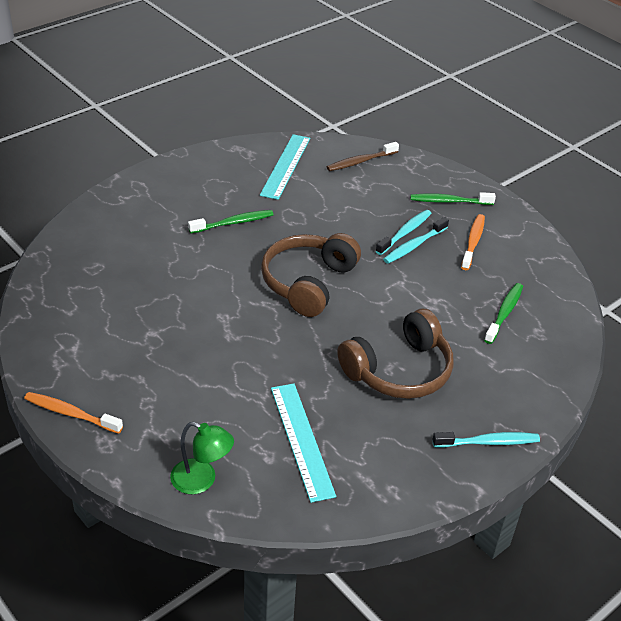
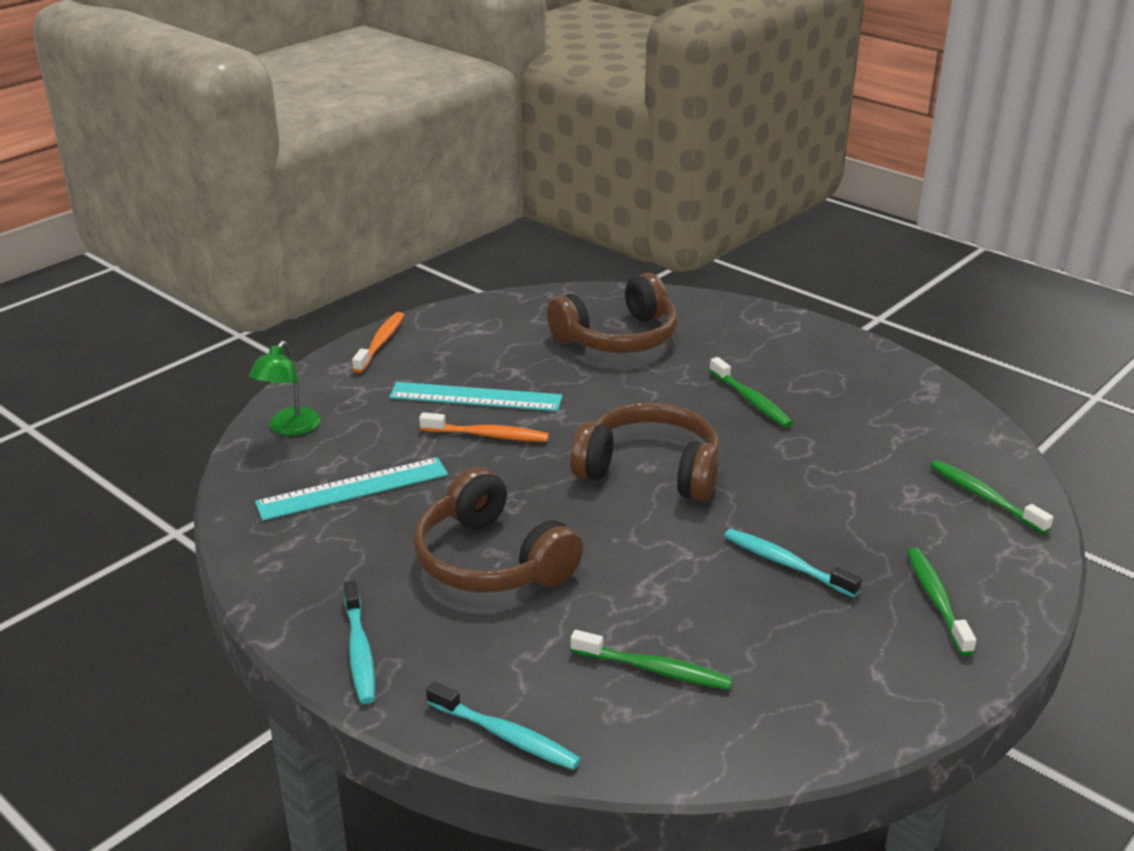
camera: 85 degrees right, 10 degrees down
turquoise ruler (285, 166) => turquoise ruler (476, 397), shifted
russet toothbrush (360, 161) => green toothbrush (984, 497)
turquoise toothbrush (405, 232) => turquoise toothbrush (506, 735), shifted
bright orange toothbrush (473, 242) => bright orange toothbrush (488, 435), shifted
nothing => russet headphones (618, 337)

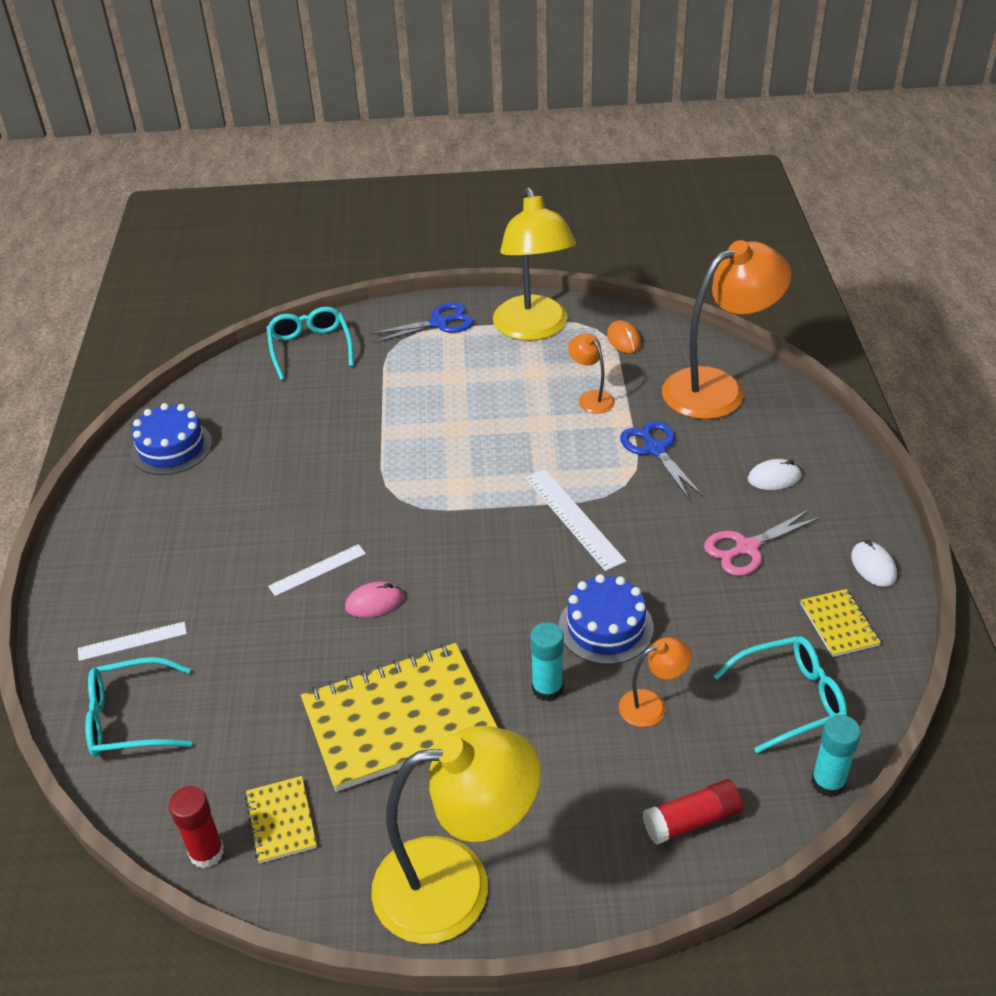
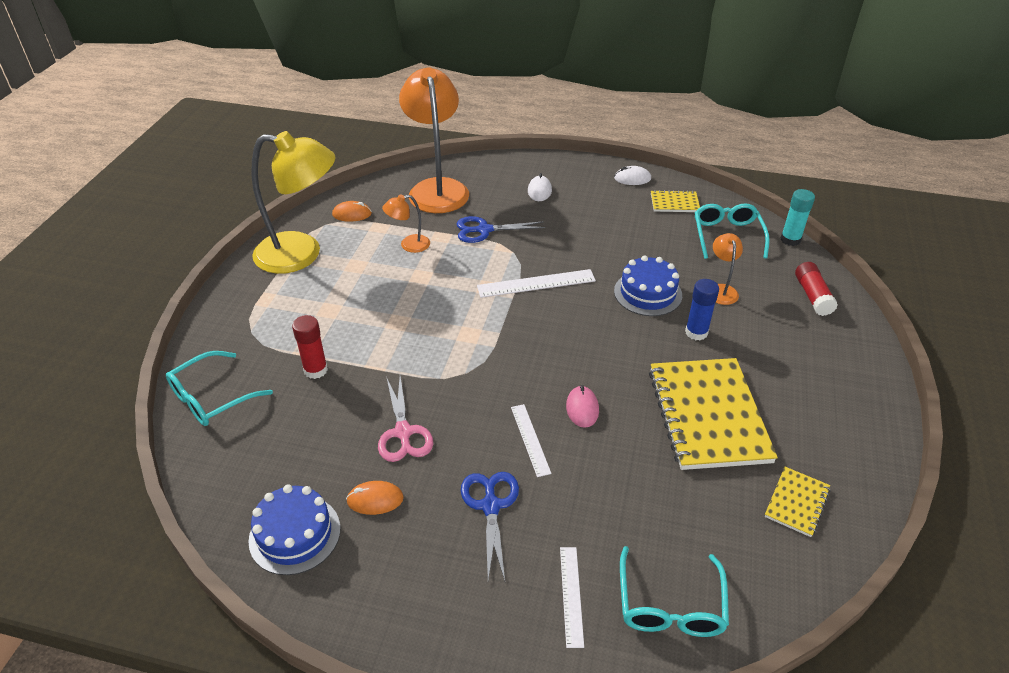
camera: 75 degrees left, 0 degrees up
red glue stick (206, 852) => red glue stick (315, 370), shifted
bright yellow notepad (281, 821) => bright yellow notepad (796, 503), 60 degrees counterclockwise
turquoise spectacles (310, 348) => turquoise spectacles (212, 397), 45 degrees counterclockwise
cobalt shears (439, 323) => cobalt shears (491, 506), shifted
bright yellow reading lamp (456, 885) => nothing
turquoise glue stick (547, 688) => cobalt glue stick (696, 332)
rose-pink shears (746, 548) => rose-pink shears (403, 432), shifted
nothing => bright orange PC mouse (375, 500)

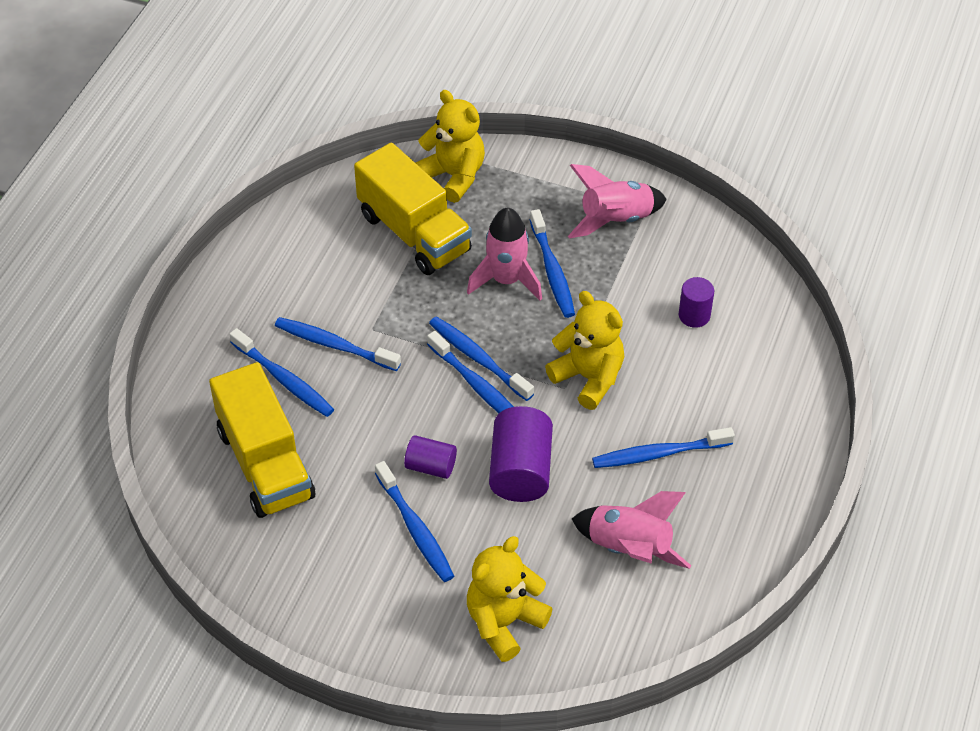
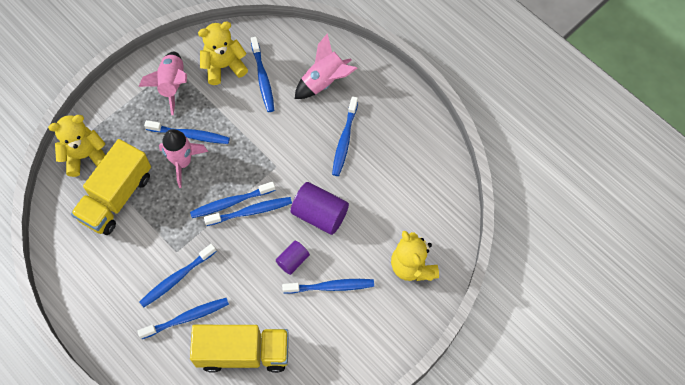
camera: 65 degrees left, 15 degrees up
bright yellow truck (414, 233) => bright yellow truck (116, 197), 135 degrees clockwise
bright yellow stuffed bear (588, 378) => bright yellow stuffed bear (224, 66), shifted
rose-pink spaceship (629, 548) => rose-pink spaceship (324, 81), shifted
violet solid cylinder (694, 315) => cobalt toothbrush (263, 78)

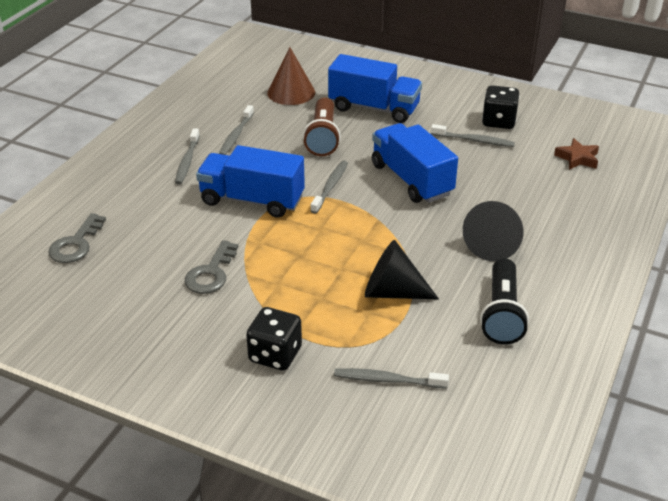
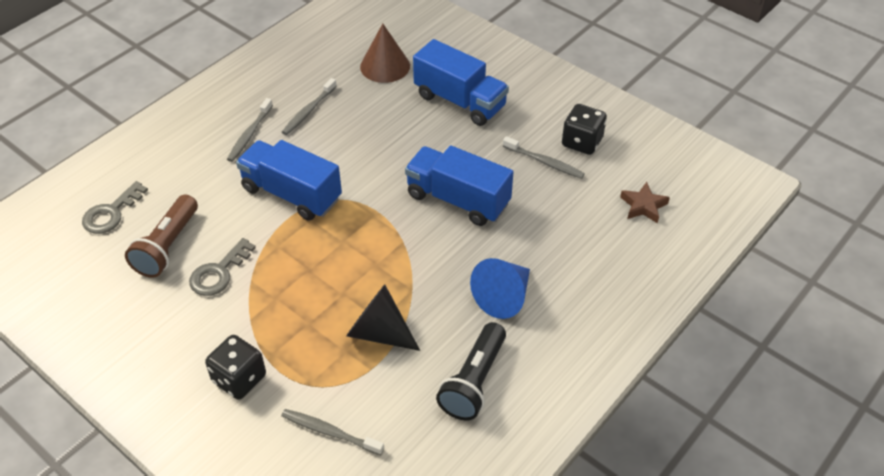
camera: 15 degrees right, 10 degrees up
russet torch (323, 137) => russet torch (167, 246), shifted
ash-grey toothbrush (330, 187) => nothing
cobalt truck (411, 180) => cobalt truck (458, 200), 45 degrees counterclockwise
black solid cone (493, 244) => cobalt solid cone (503, 297)

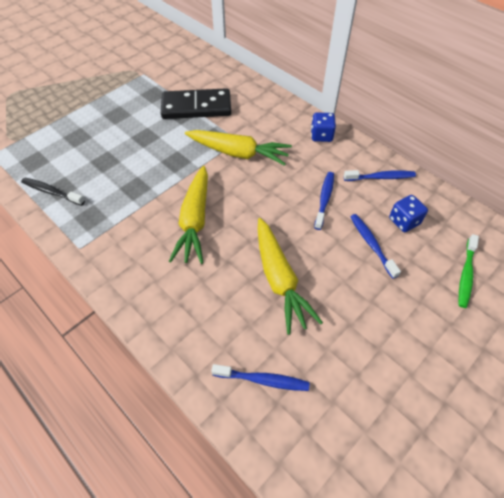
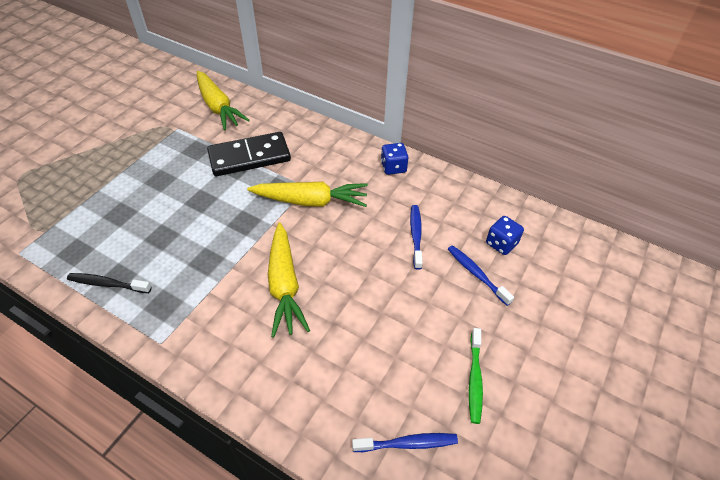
camera: 15 degrees left, 5 degrees down
bright yellow carrot (279, 279) => bright yellow carrot (218, 107), shifted
cobalt toothbrush (381, 177) => nothing
green toothbrush (466, 275) => green toothbrush (474, 379), shifted

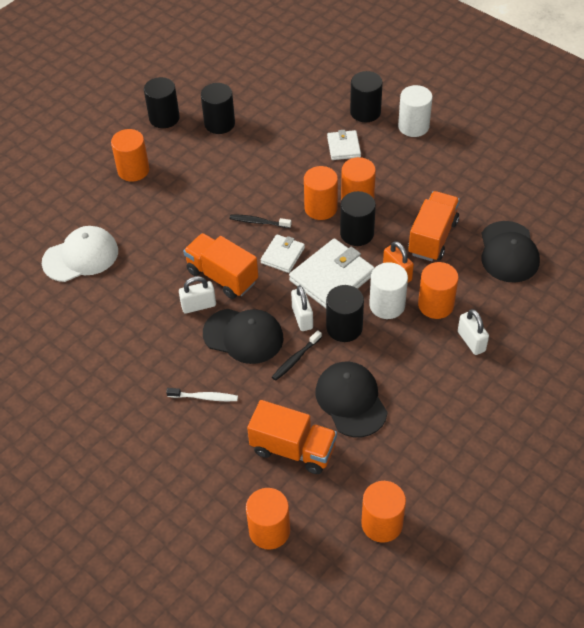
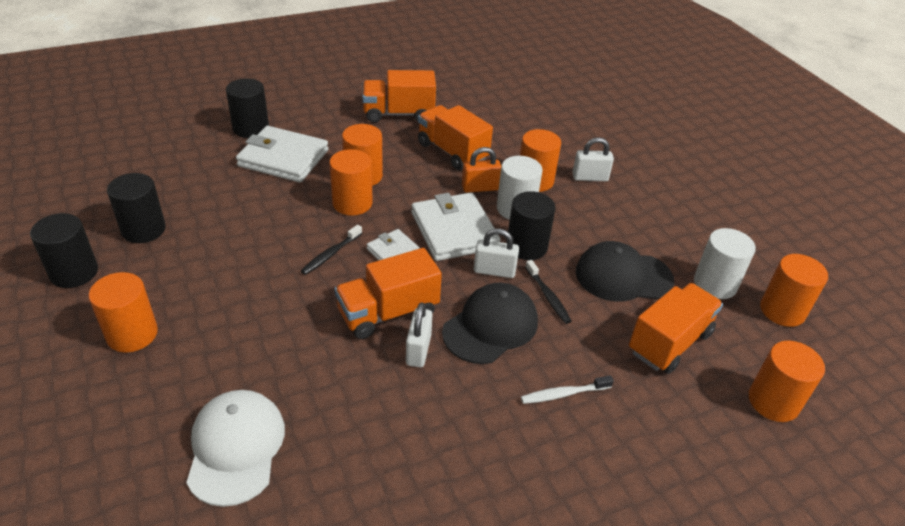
camera: 70 degrees left, 10 degrees down
snow-white toothbrush (204, 397) => snow-white toothbrush (563, 394), 135 degrees counterclockwise
snow-white billfold (343, 147) => snow-white billfold (283, 158), x1.76
black solid cylinder (357, 233) => nothing
snow-white solid cylinder (413, 126) => snow-white solid cylinder (715, 284), shifted
black peaked cap (508, 252) => nothing
nothing => bright orange truck (398, 114)

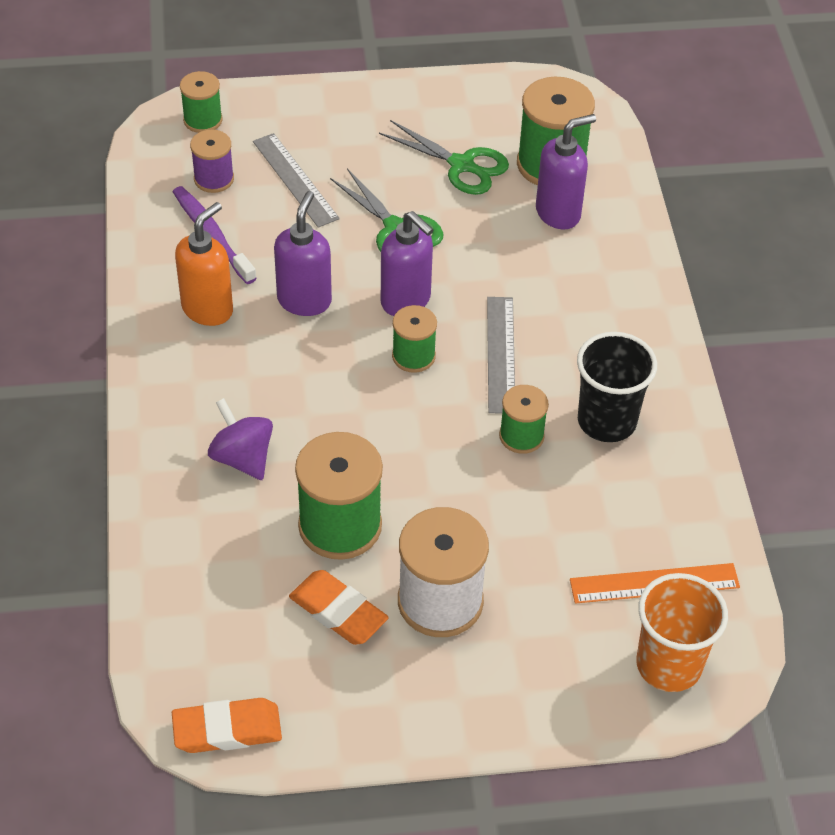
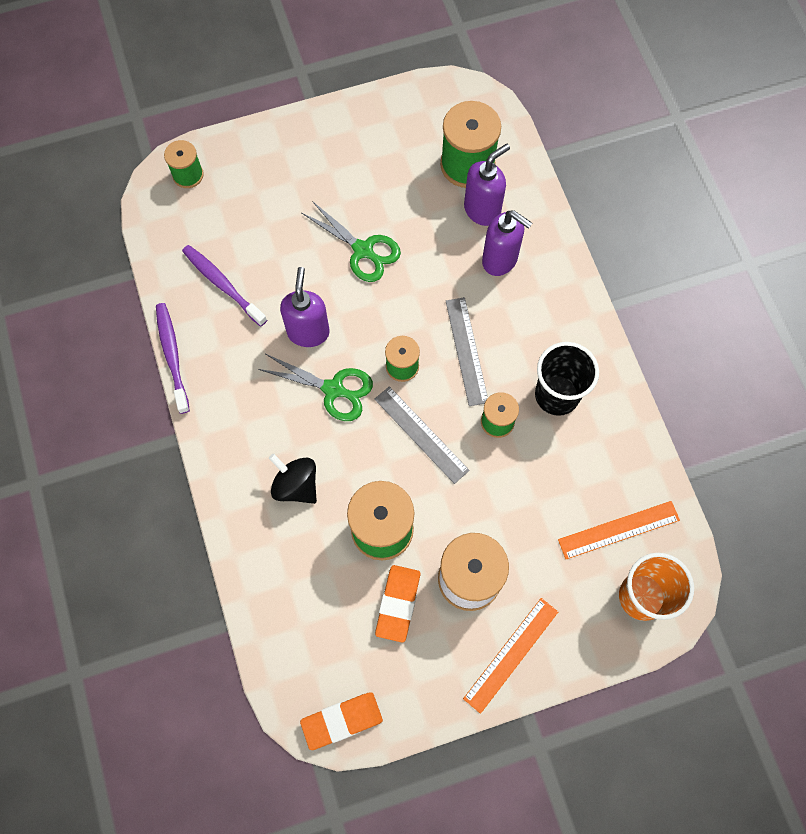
camera: 10 degrees left, 20 degrees up
bright orange soap pump (208, 309) => nothing
violet bobbin (214, 179) => nothing
violet toy top (242, 458) => black toy top (296, 485)
ash-grey ruler (295, 179) => ash-grey ruler (421, 434), shifted
bright orange eraser (338, 611) => bright orange eraser (398, 604), 75 degrees clockwise
green shears (461, 165) => green shears (333, 389), shifted
violet soap pump (406, 301) => violet soap pump (500, 260), shifted
nothing => violet toothbrush (172, 356)
nothing => bright orange ruler (511, 654)

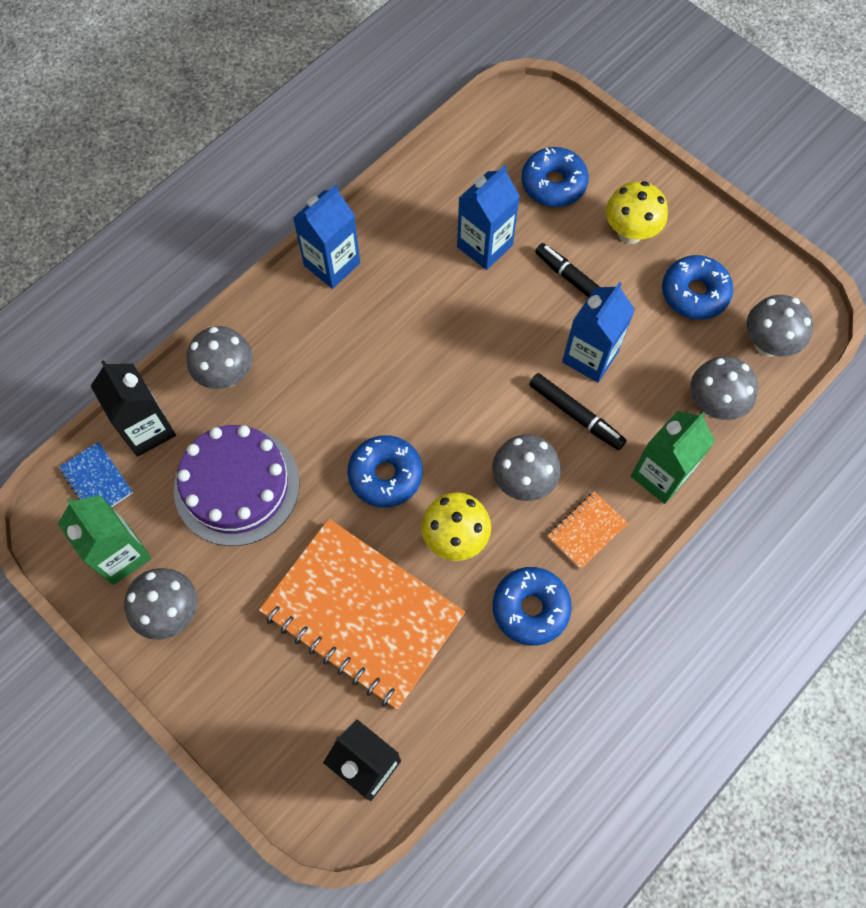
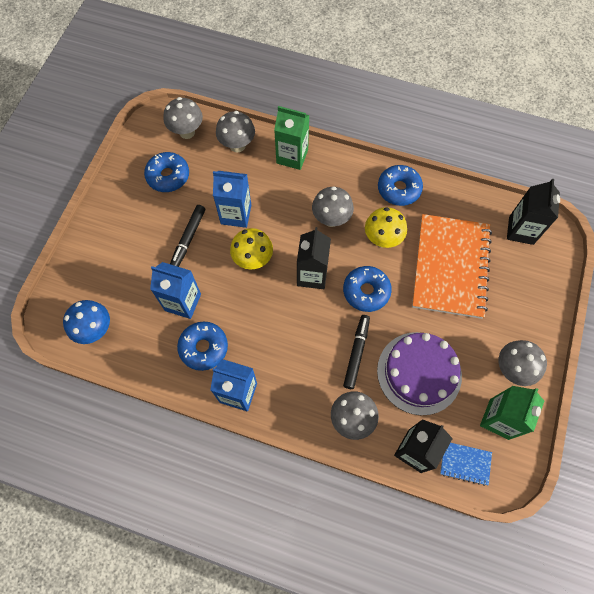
camera: 115 degrees left, 0 degrees up
cobalt notepad (97, 481) => cobalt notepad (465, 463), 75 degrees clockwise
cobalt donut (553, 184) => cobalt donut (203, 348), shifted
black felt pen (576, 415) => black felt pen (356, 353), shifted
bright orange notepad (587, 531) => nothing
bright yellow mushroom (630, 233) => bright yellow mushroom (253, 260), shifted
nothing => cobalt mushroom (96, 330)
nothing => black milk carton (312, 275)

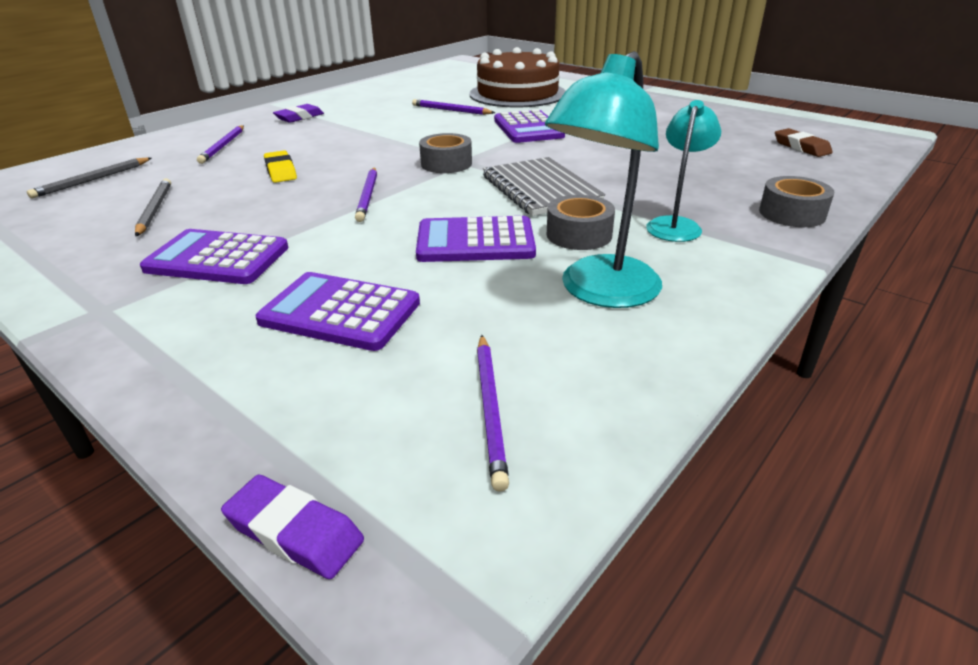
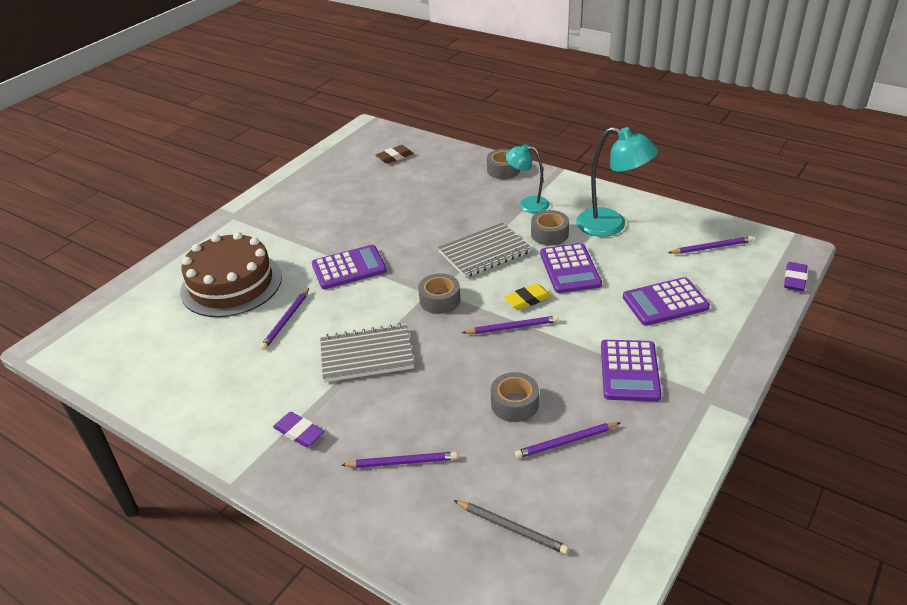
camera: 95 degrees left, 5 degrees up
ash-grey pencil (154, 210) => violet pencil (566, 442)
violet calculator (340, 312) => violet calculator (665, 302), 60 degrees clockwise
bright yellow eraser (281, 171) => bright yellow eraser (527, 300), shifted
nothing => ash-grey notepad (367, 355)
nothing => ash-grey tape (514, 404)

